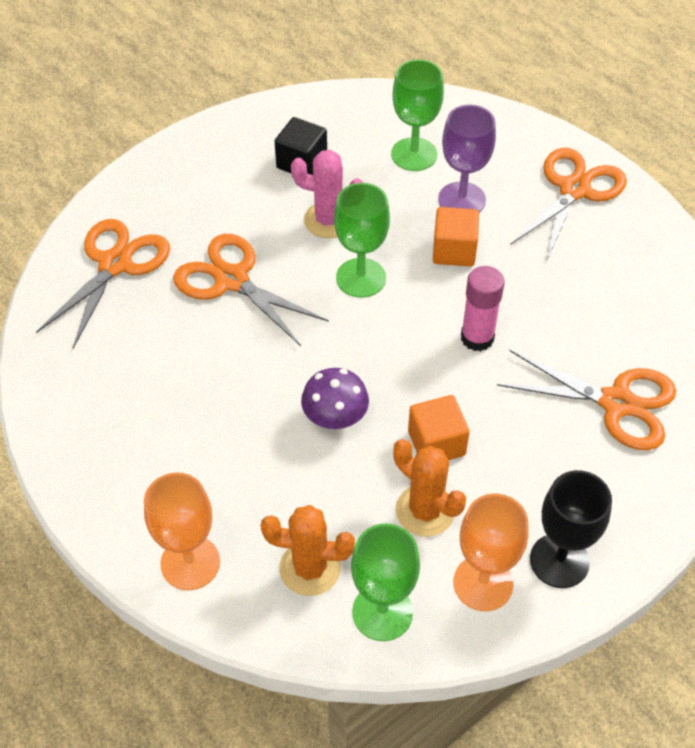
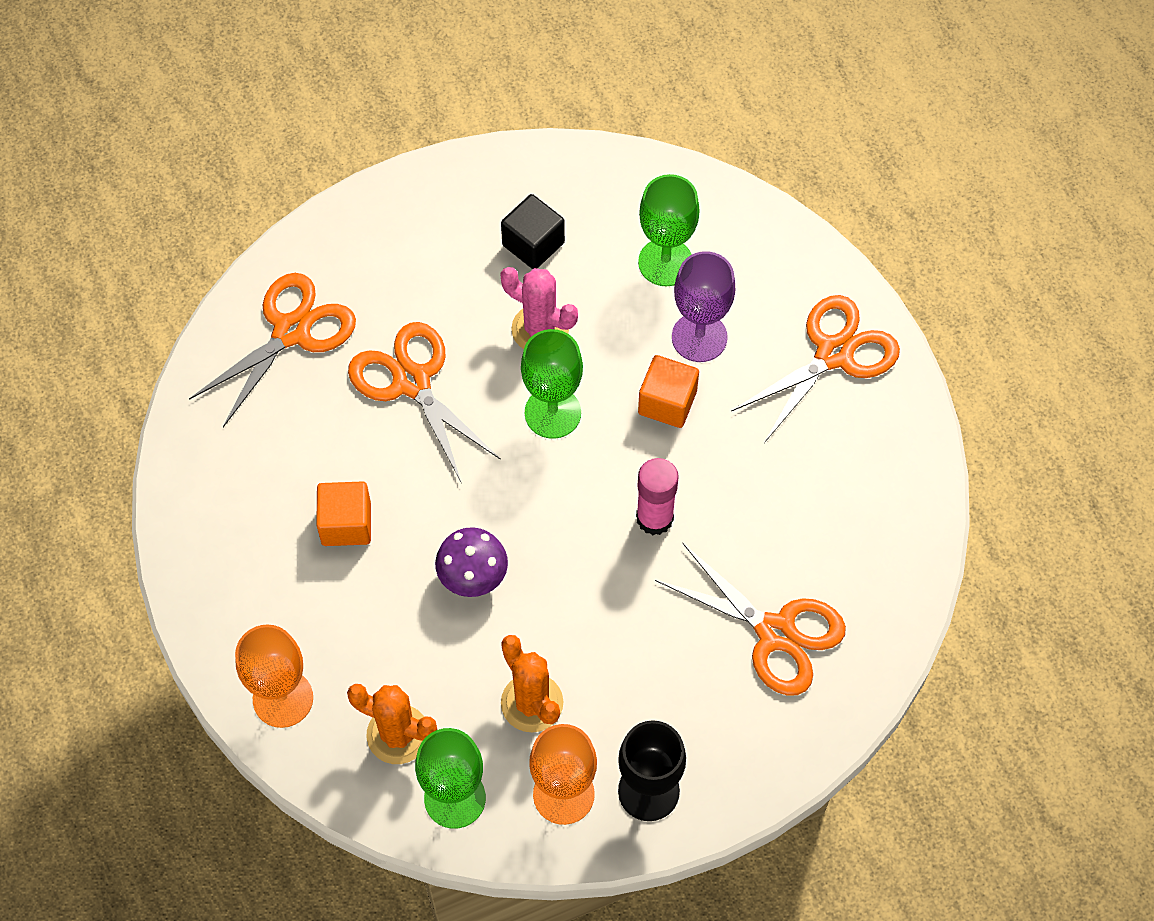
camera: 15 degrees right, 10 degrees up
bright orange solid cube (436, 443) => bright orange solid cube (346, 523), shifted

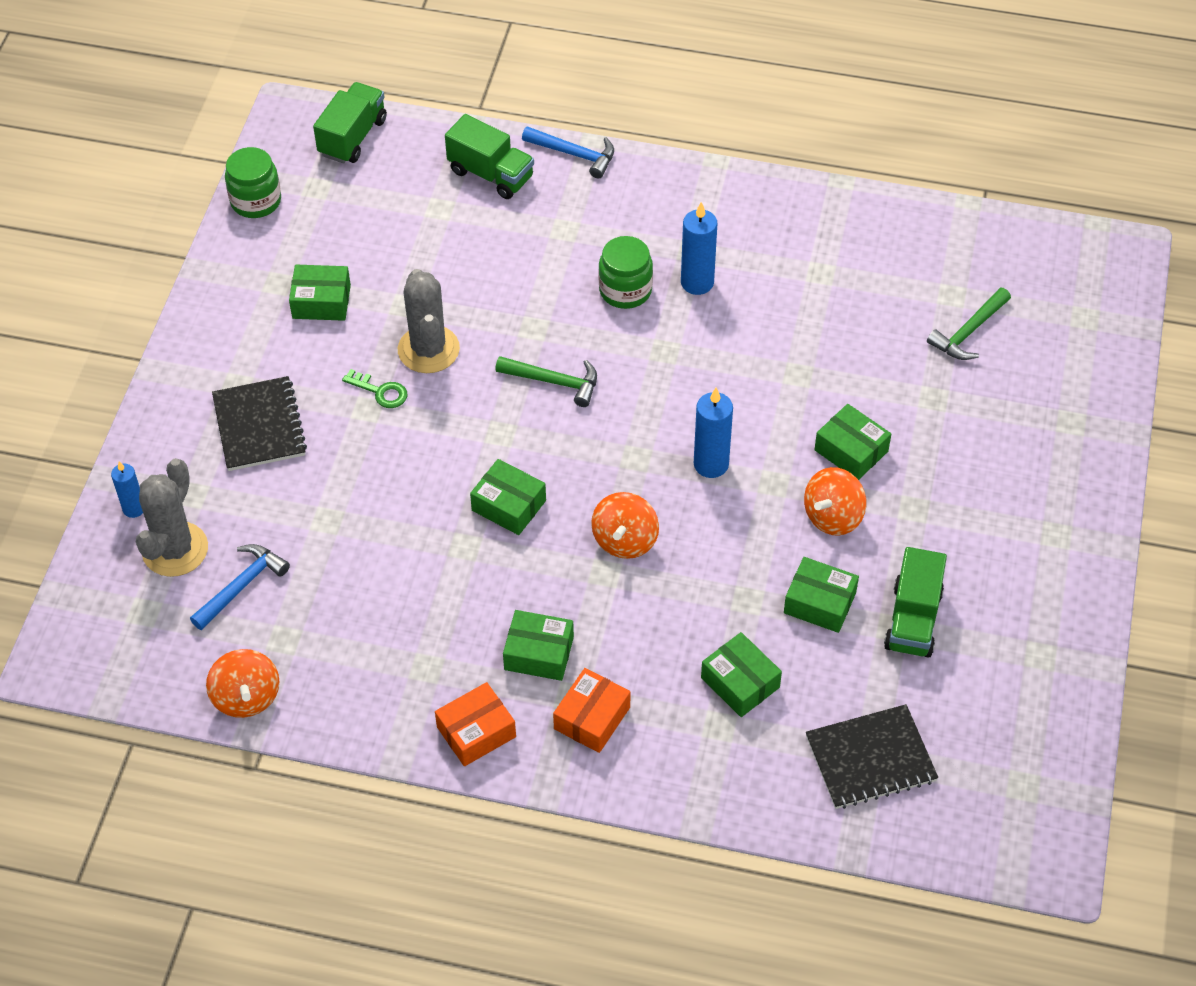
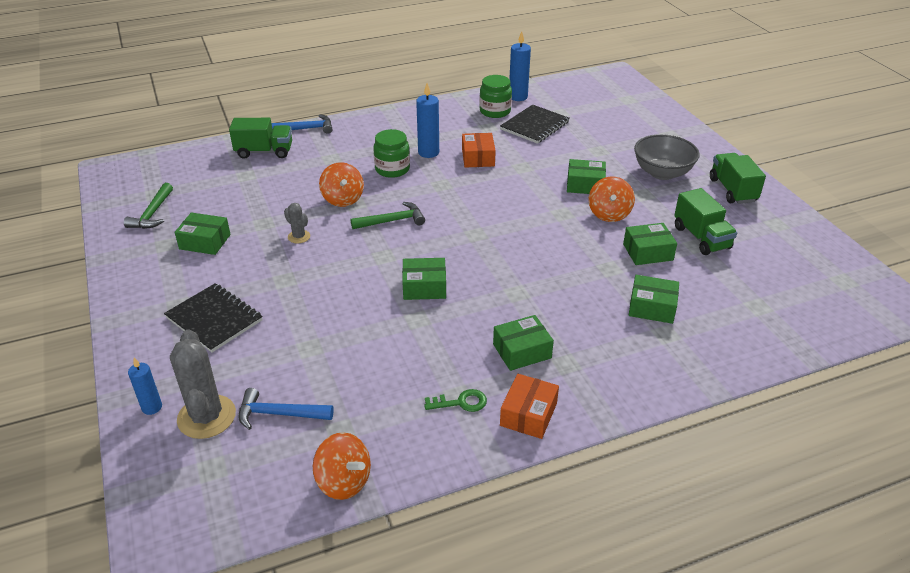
camera: 35 degrees left, 15 degrees down
cobalt carpenter's hammer (242, 586) => cobalt carpenter's hammer (279, 414), 90 degrees counterclockwise
green jar (256, 201) => green jar (495, 111), shifted
green box (321, 301) => green box (205, 242), 45 degrees clockwise
green truck (352, 137) => green truck (732, 190), shifted
green key (380, 391) => green key (461, 402), shifted
ash-grey saguaro cactus (428, 349) => ash-grey saguaro cactus (299, 237), x0.50
bright orange box (592, 718) => bright orange box (478, 158), shifted
bright orange toy top (625, 540) => bright orange toy top (343, 199), shifted
cobalt wax candle (711, 464) => cobalt wax candle (518, 97), shifted
black notepad (870, 759) => black notepad (534, 126), shifted
green carpenter's hammer (968, 332) => green carpenter's hammer (152, 213), shifted
nothing => ash-grey bowl (662, 173)

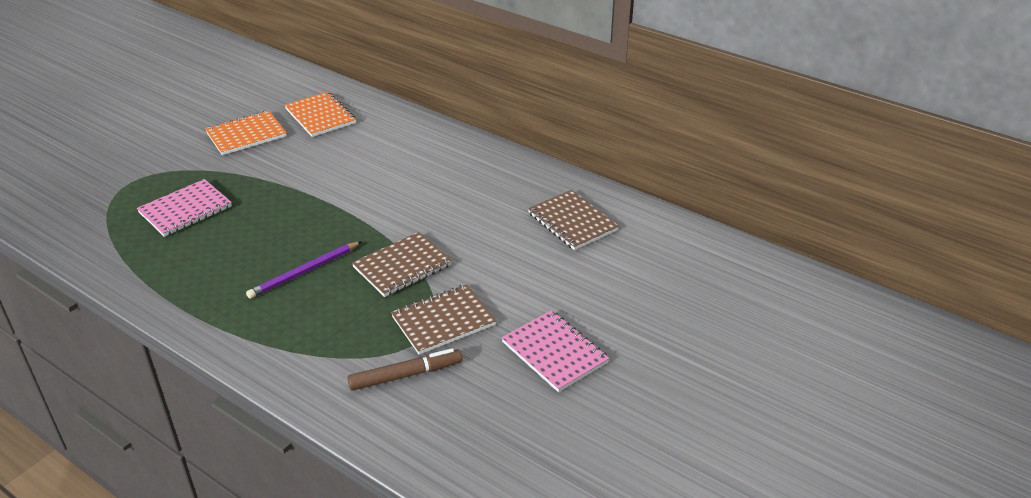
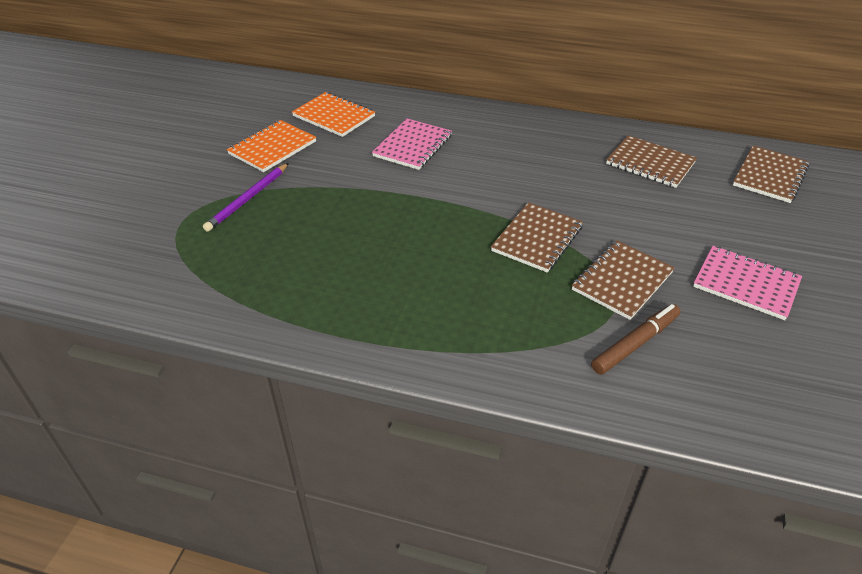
camera: 20 degrees left, 5 degrees up
rose-pink notepad (185, 210) => rose-pink notepad (412, 146), shifted
violet pencil (304, 272) => violet pencil (248, 199), shifted
nothing => russet notepad (770, 176)

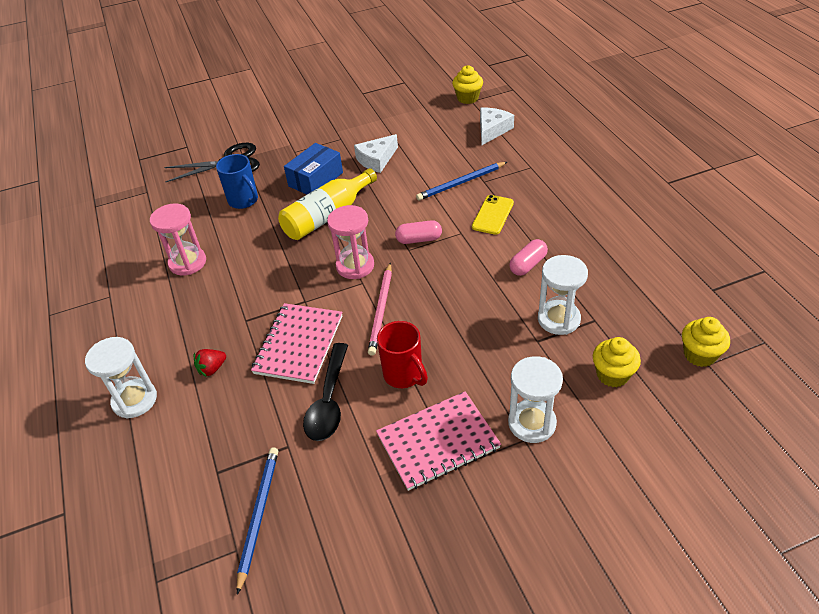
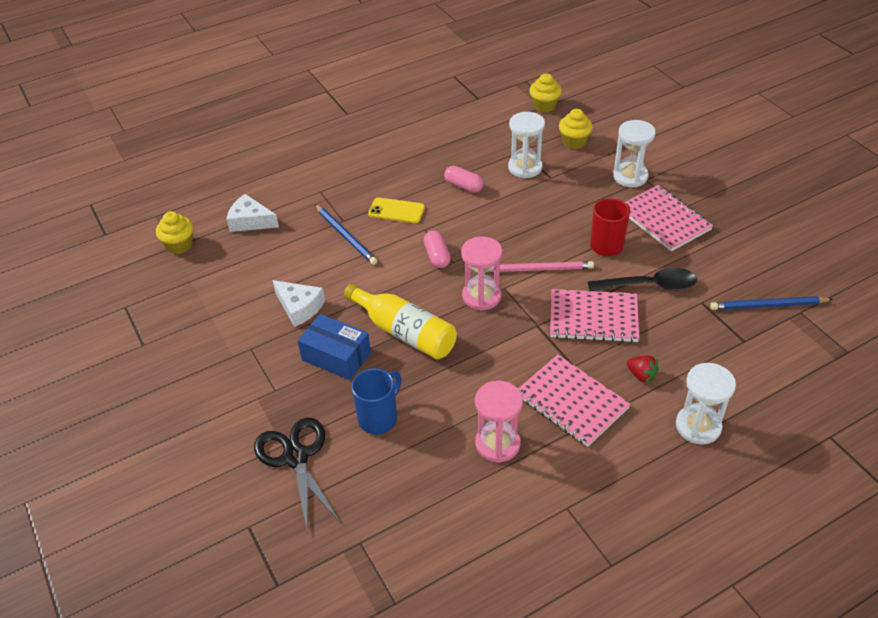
camera: 100 degrees left, 0 degrees up
nothing => rose-pink notepad (571, 402)

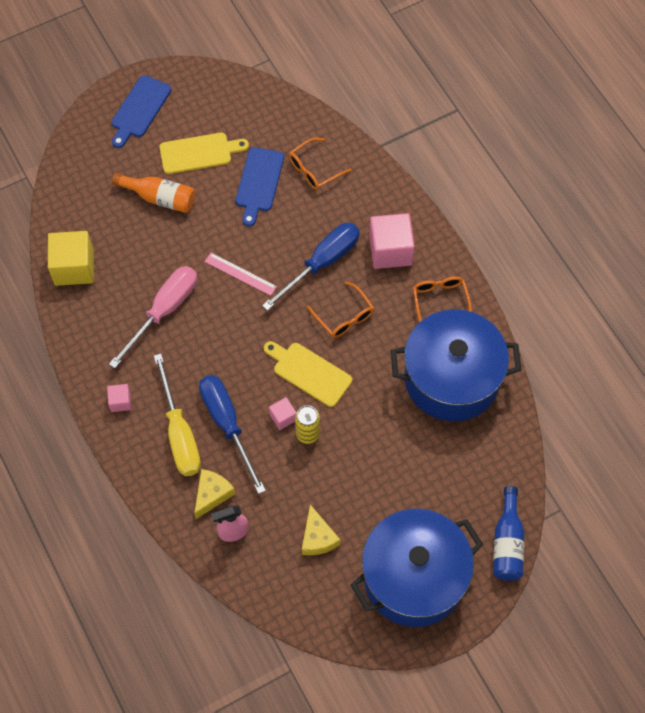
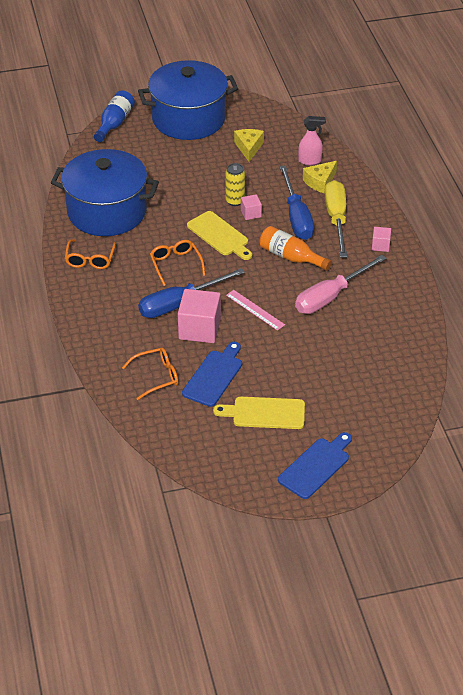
camera: 165 degrees left, 20 degrees down
bright yellow solid cube (74, 267) => nothing
bright orange drink bottle (160, 198) => bright orange drink bottle (291, 257), shifted
rose-pink solid cube (390, 250) => rose-pink solid cube (199, 329), shifted

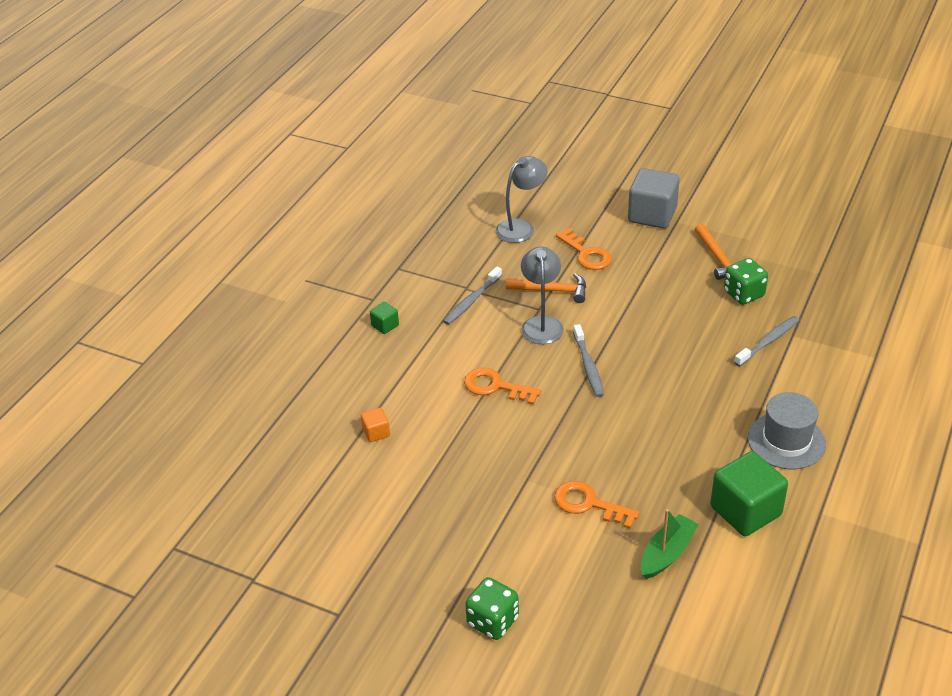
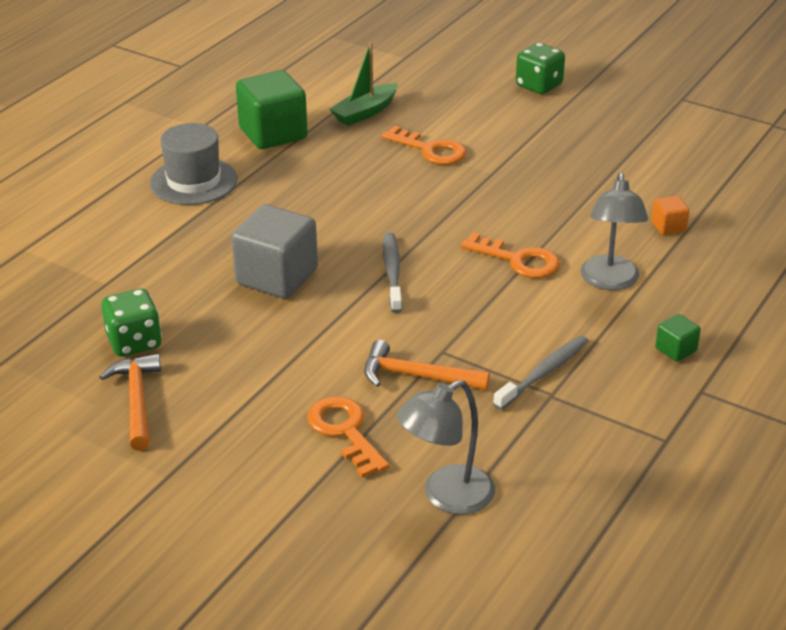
camera: 175 degrees left, 5 degrees down
ash-grey reading lamp (541, 324) => ash-grey reading lamp (610, 281), shifted
ash-grey solid cube (652, 215) => ash-grey solid cube (277, 277), shifted
ash-grey toothbrush (768, 341) => nothing

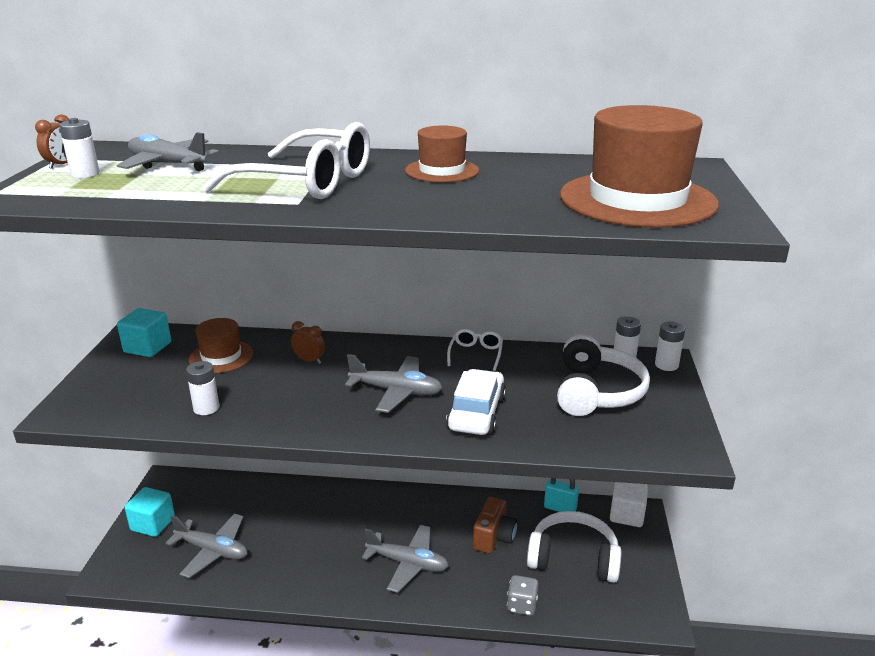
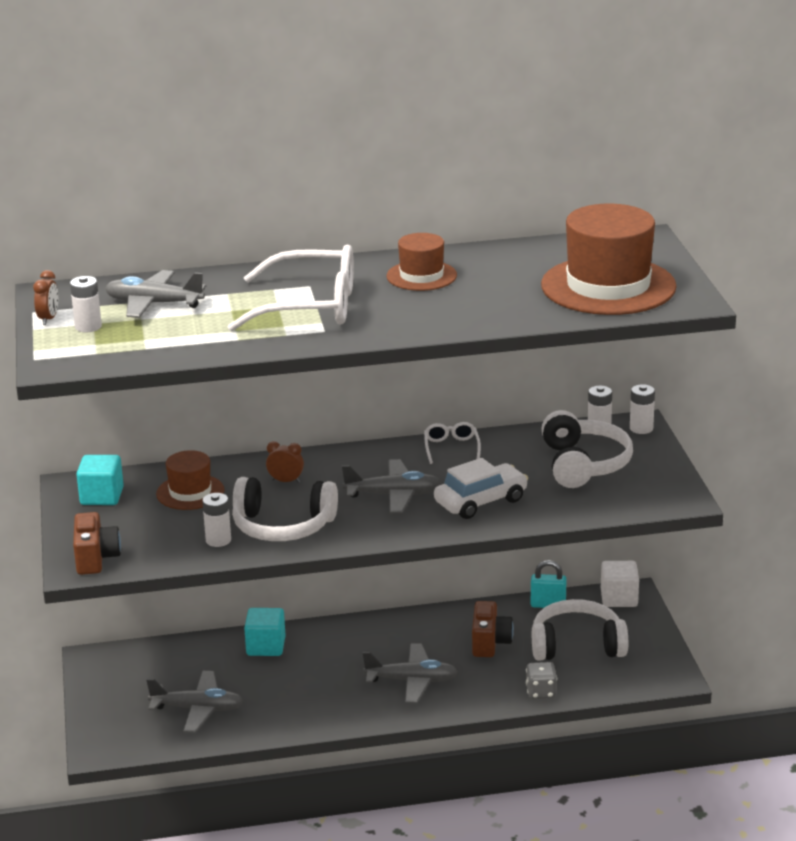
camera: 15 degrees left, 0 degrees up
turquoise solid cube (153, 524) => turquoise solid cube (266, 646), shifted
snow-white automobile (476, 413) => snow-white automobile (481, 501), 60 degrees clockwise
nothing => russet compact camera (96, 558)
nothing => snow-white headphones (283, 526)

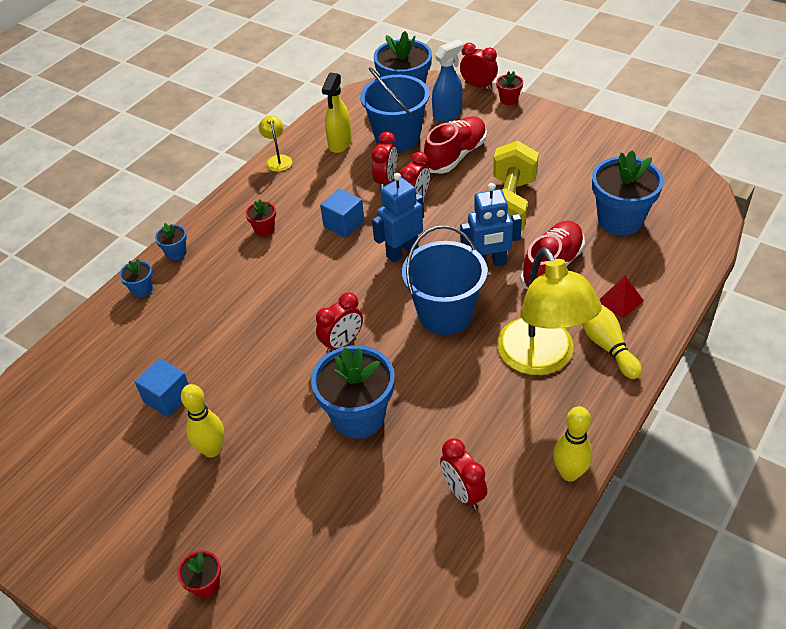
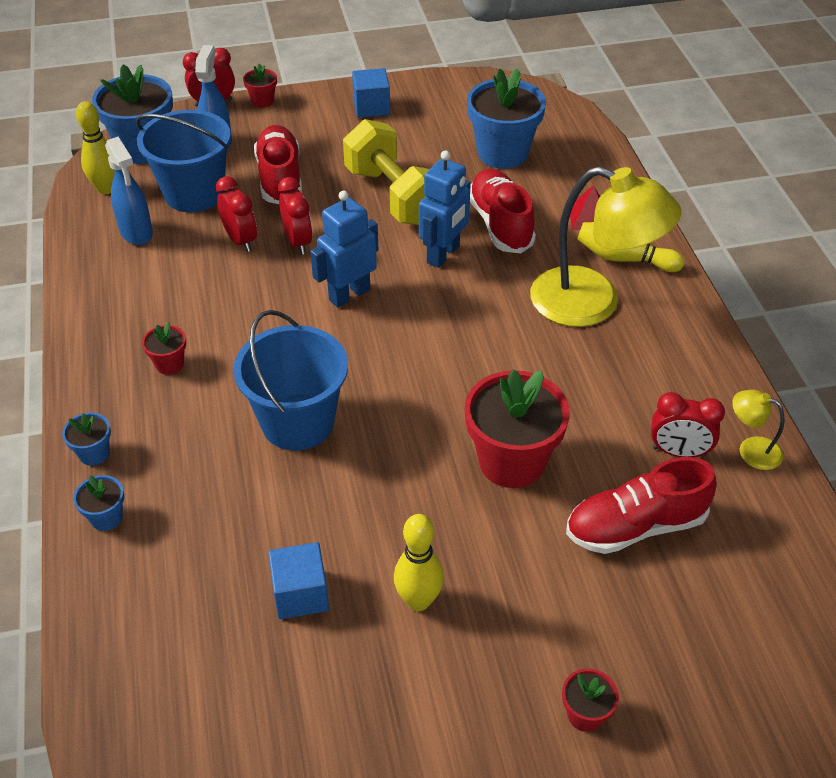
camera: 50 degrees left, 0 degrees up
bright yellow reading lamp (278, 160) => bright yellow reading lamp (751, 450), shifted
cobalt potted plant (358, 416) => red potted plant (511, 461)
red alarm clock (342, 343) => nothing
cobalt solid cube (344, 224) => cobalt solid cube (371, 107), shifted
bright yellow spray cleaner (340, 144) => cobalt spray cleaner (136, 233)
cobalt robot figure (402, 252) => cobalt robot figure (349, 294), 45 degrees clockwise
cobalt sand bucket (445, 314) => cobalt sand bucket (298, 422), shifted
bright yellow skittle (569, 473) => bright yellow skittle (106, 189), shifted
nothing => red sneaker (635, 526)

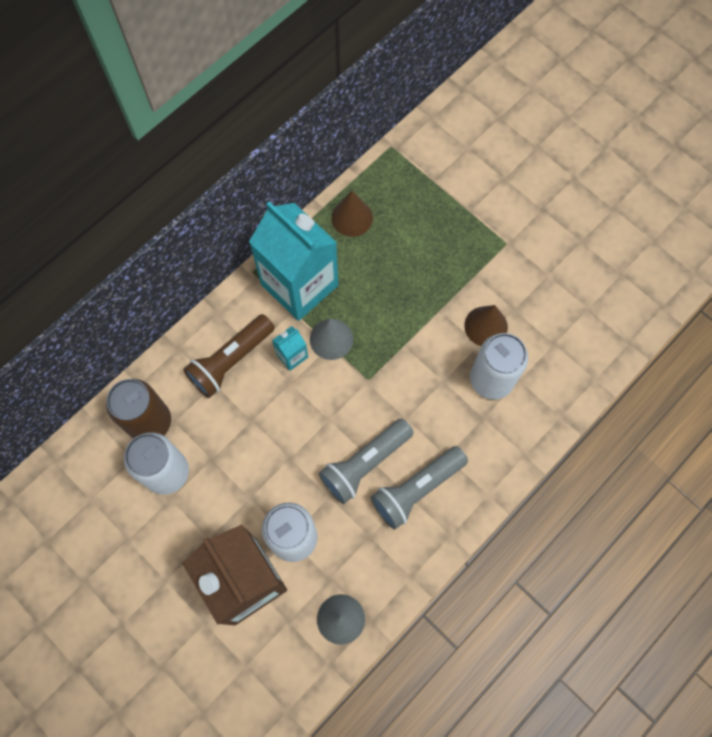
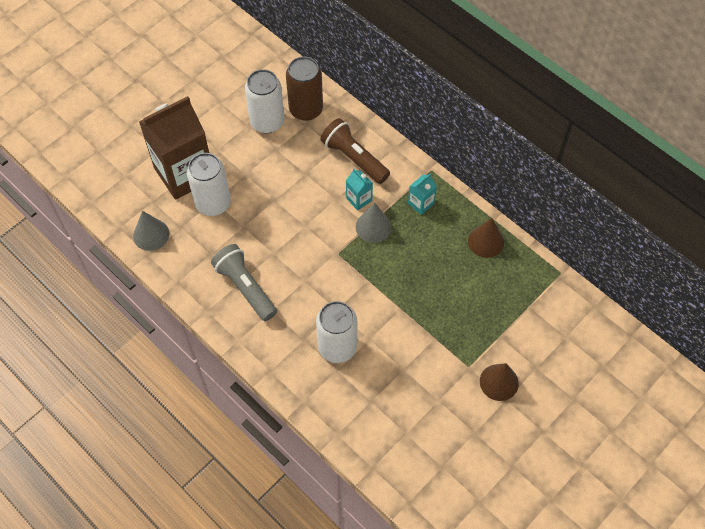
camera: 90 degrees right, 10 degrees down
turquoise milk carton (299, 285) => turquoise milk carton (421, 203), x0.41
ash-grey torch (365, 464) => nothing
russet solid cone (486, 326) => russet solid cone (499, 382), shifted

